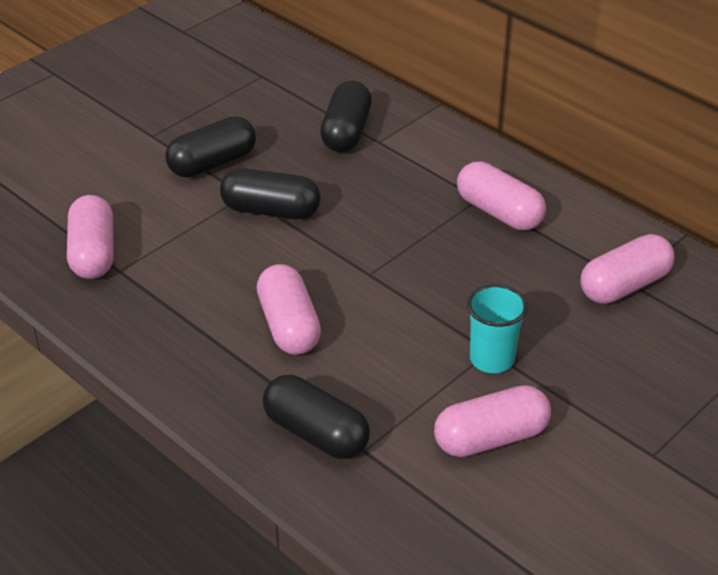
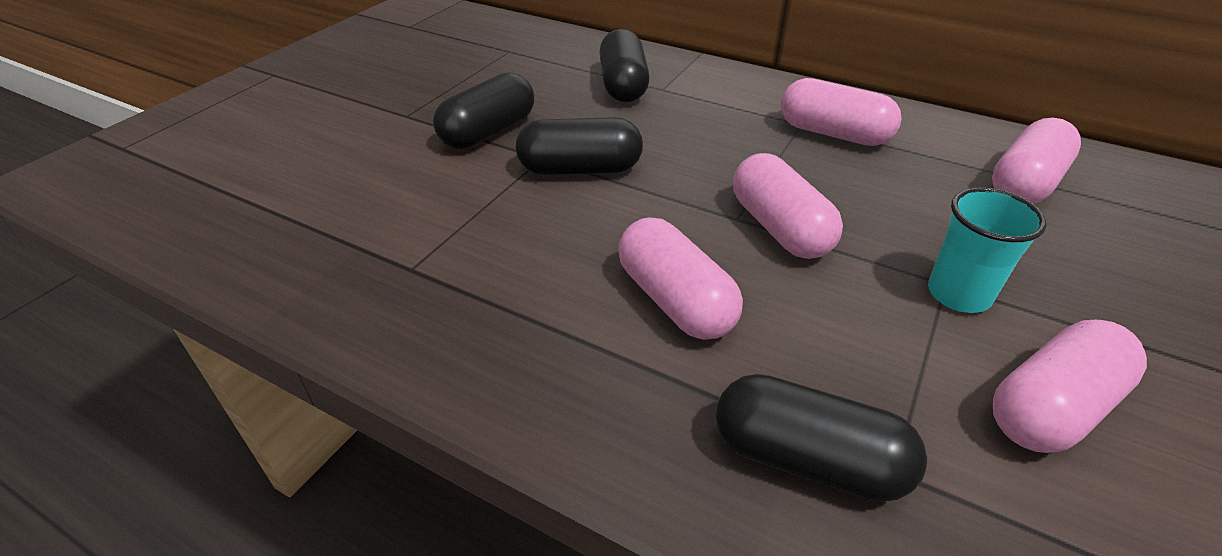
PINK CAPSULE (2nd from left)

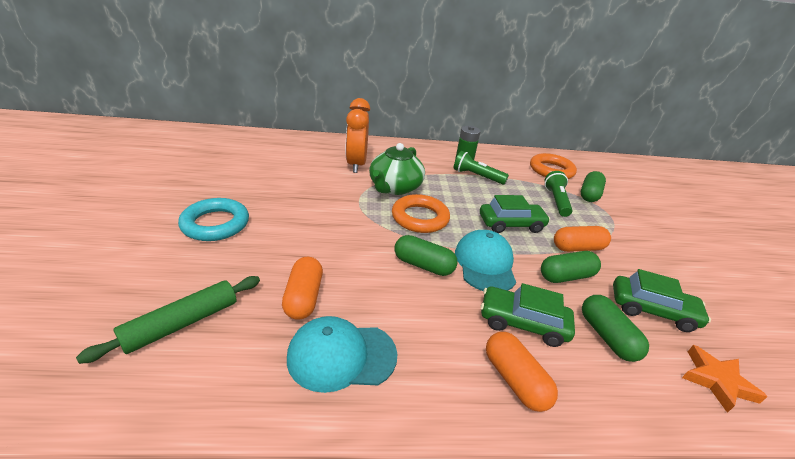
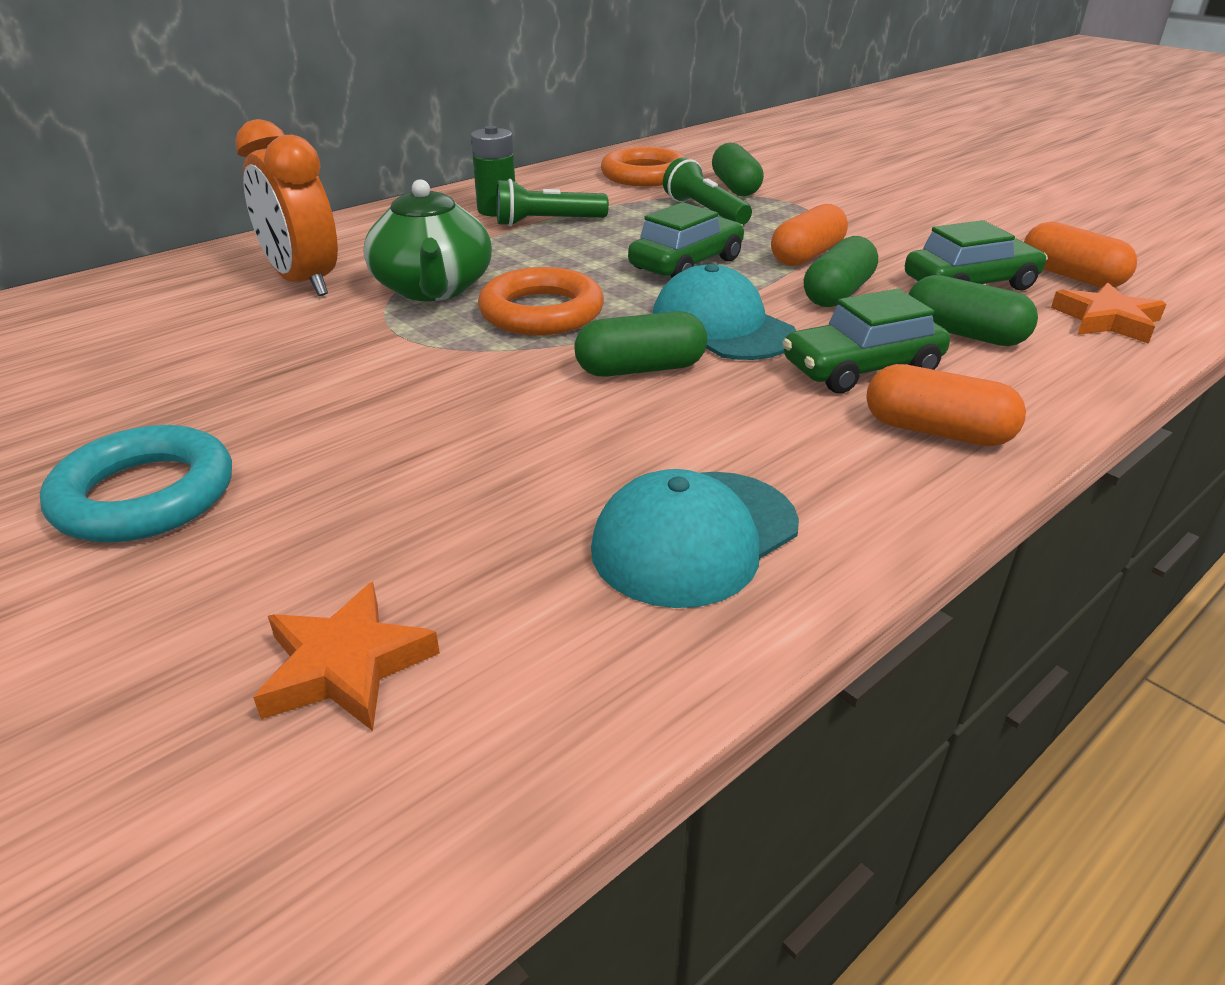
ORANGE CAPSULE (3rd from left)
ORANGE STAR (1st from left)

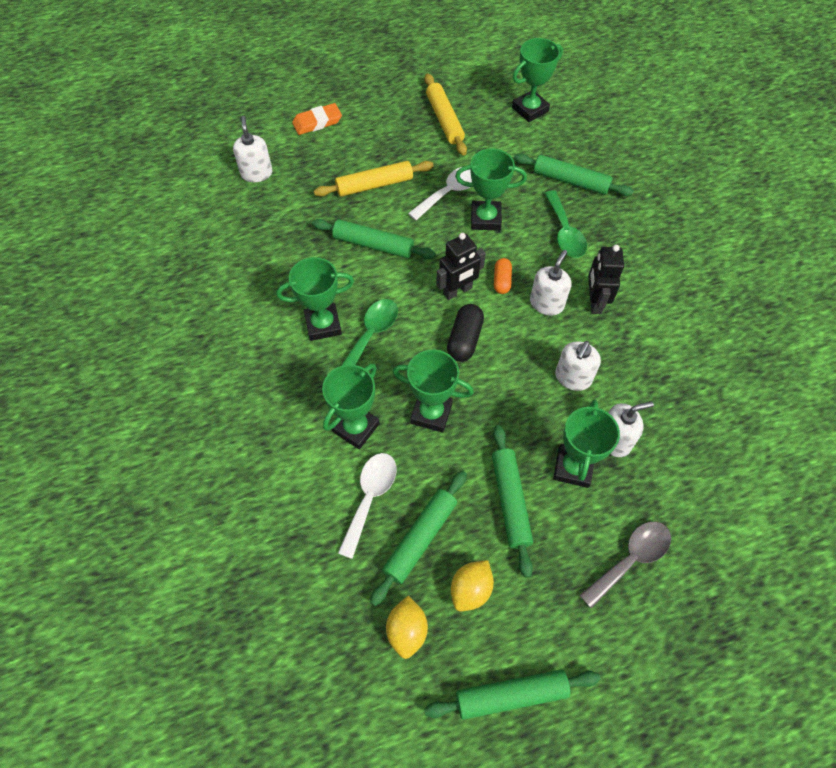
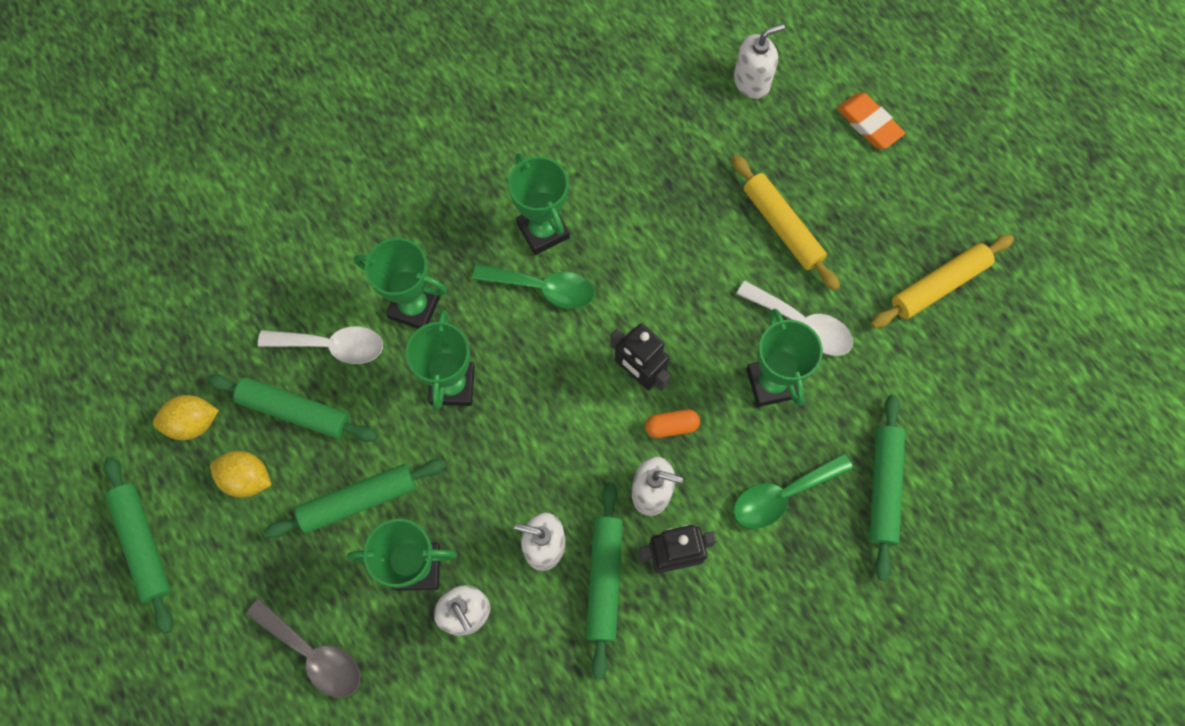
BLACK CAPSULE
GREEN TROPHY (5th from left in the first image)
GREEN ROLLING PIN (4th from left)

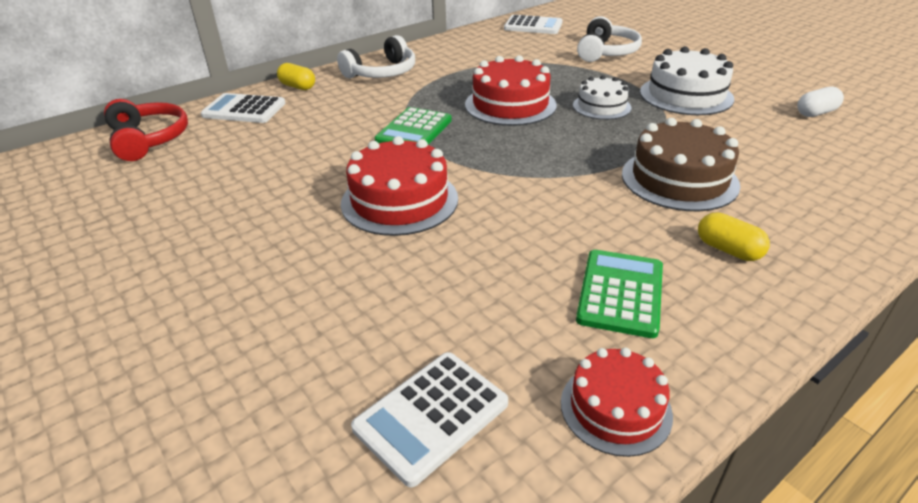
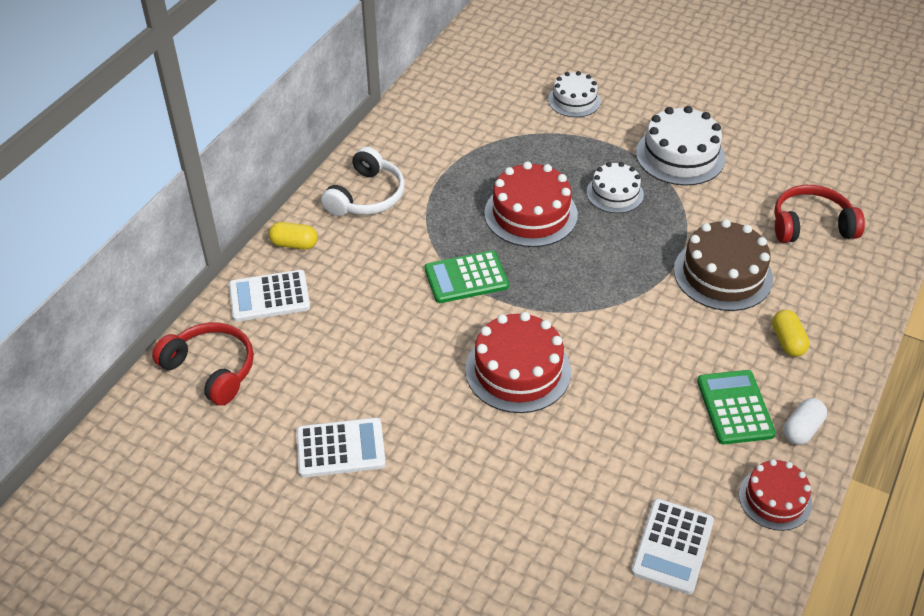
RED HEADPHONES (2nd from left)
WHITE CALCULATOR (2nd from left)
WHITE CAPSULE
WHITE CAKE (1st from left)
GREEN CALCULATOR (1st from left)
YELLOW CAPSULE (2nd from left)

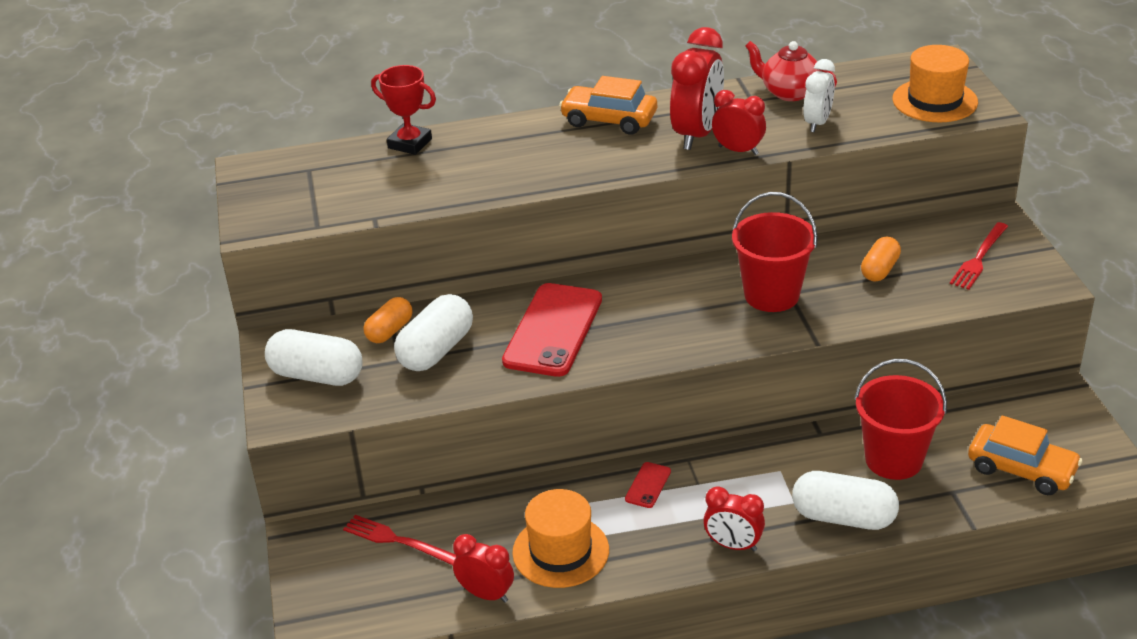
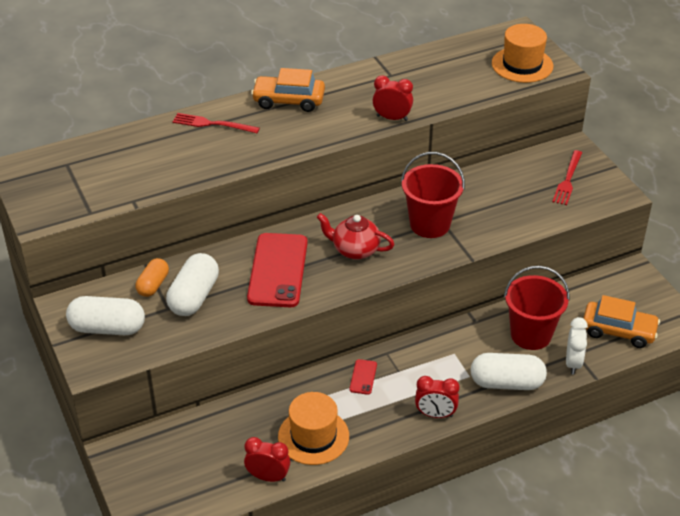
RED TROPHY
RED CLOCK (2nd from left in the first image)
ORANGE CAPSULE (2nd from left in the first image)
RED FORK (1st from left)
RED TEAPOT
WHITE CLOCK

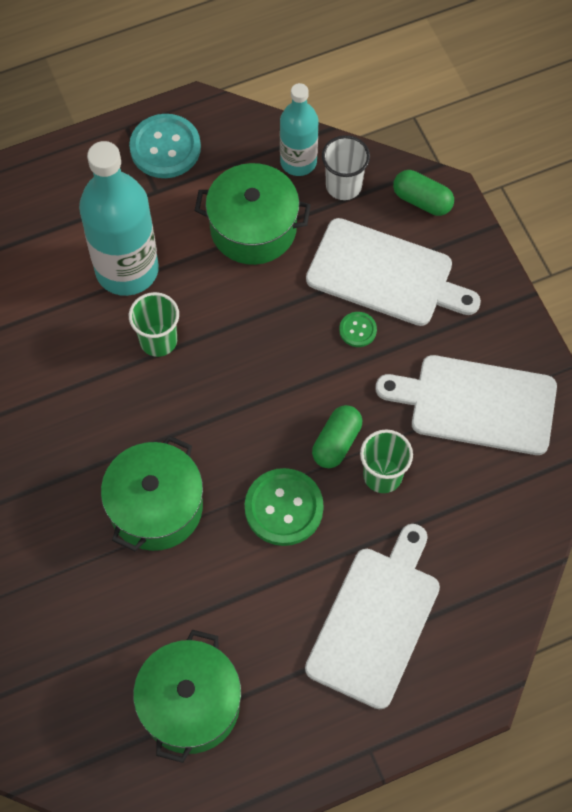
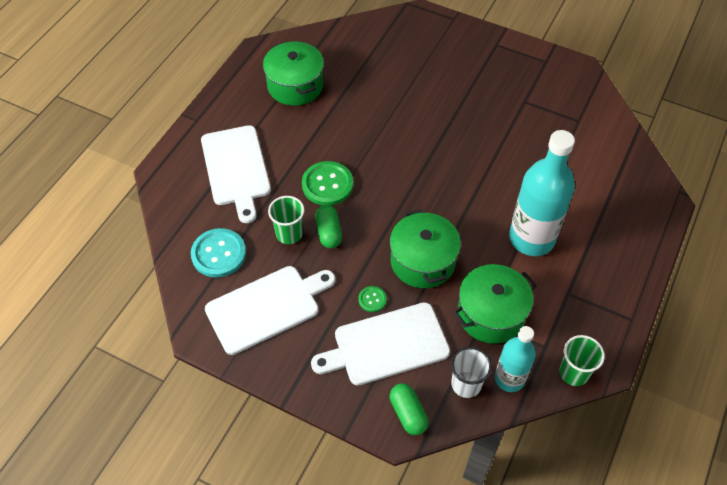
GREEN POT (2nd from left)
TURQUOISE BUTTON
GREEN CUP (2nd from left)
GREEN CAPSULE (2nd from left)

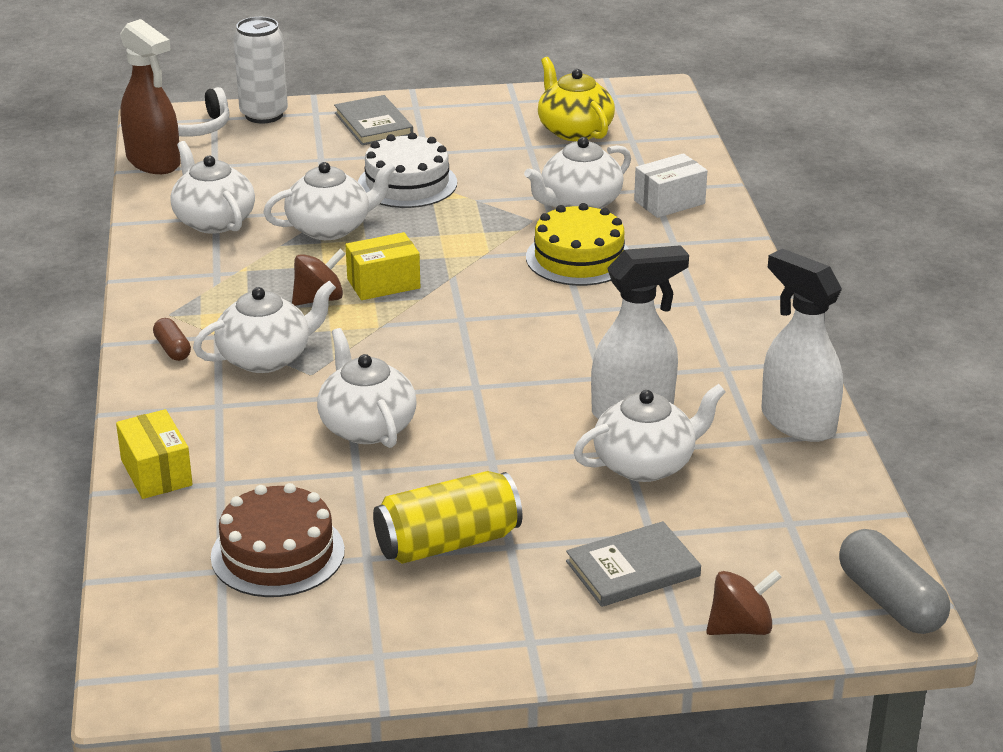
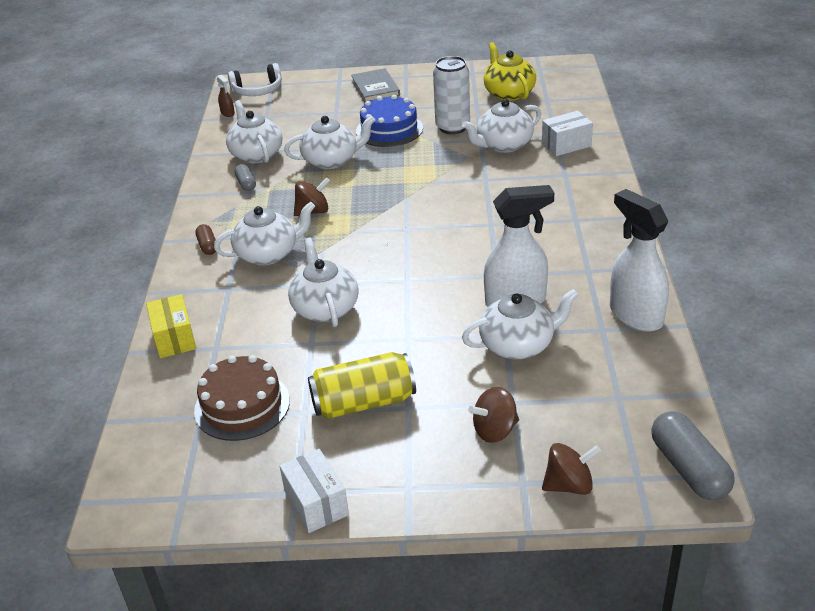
YELLOW BOX (2nd from left in the first image)
YELLOW CAKE
GREY CAPSULE (1st from left)
WHITE BOX (1st from left)
WHITE CAN
BROWN SPINNING TOP (2nd from left)
BLUE CAKE
BROWN SPRAY BOTTLE

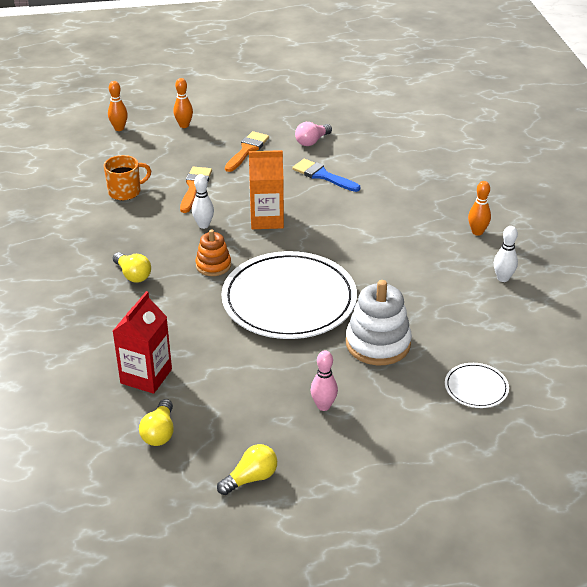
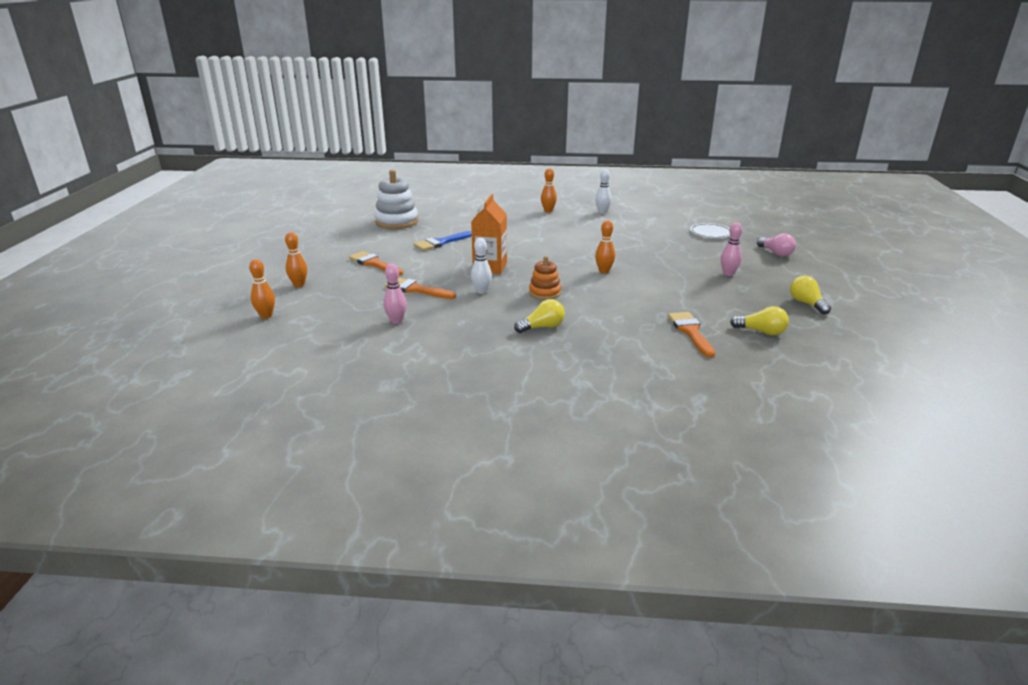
PINK LIGHT BULB
WHITE STACKING TOY
PINK BOWLING PIN (1st from left)
ORANGE BRUSH (3rd from left)
ORANGE BOWLING PIN (4th from left)

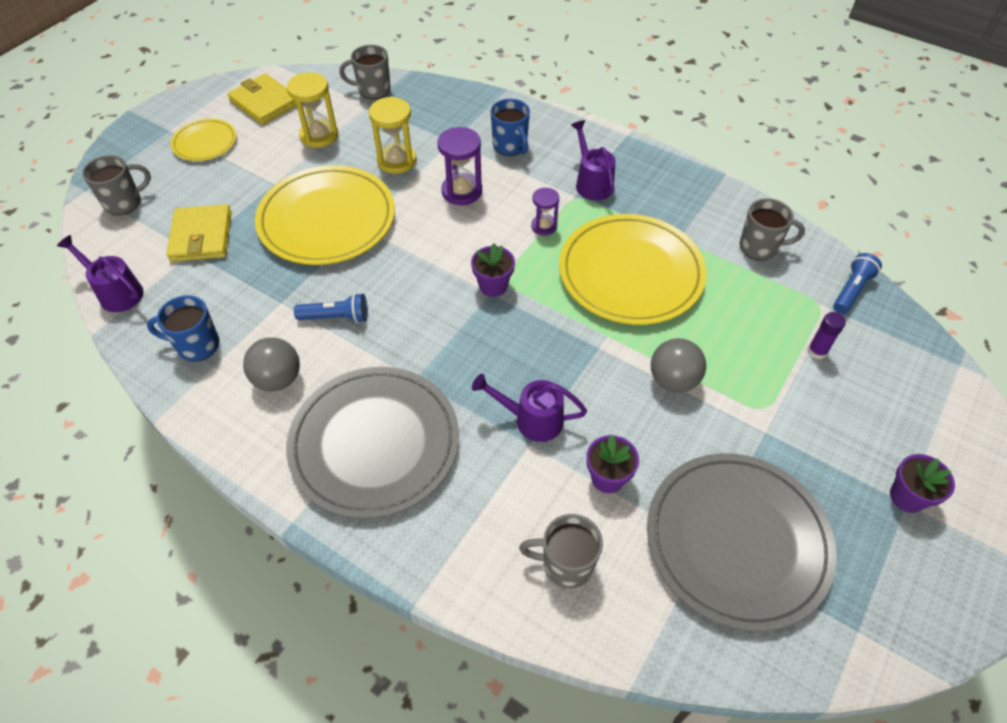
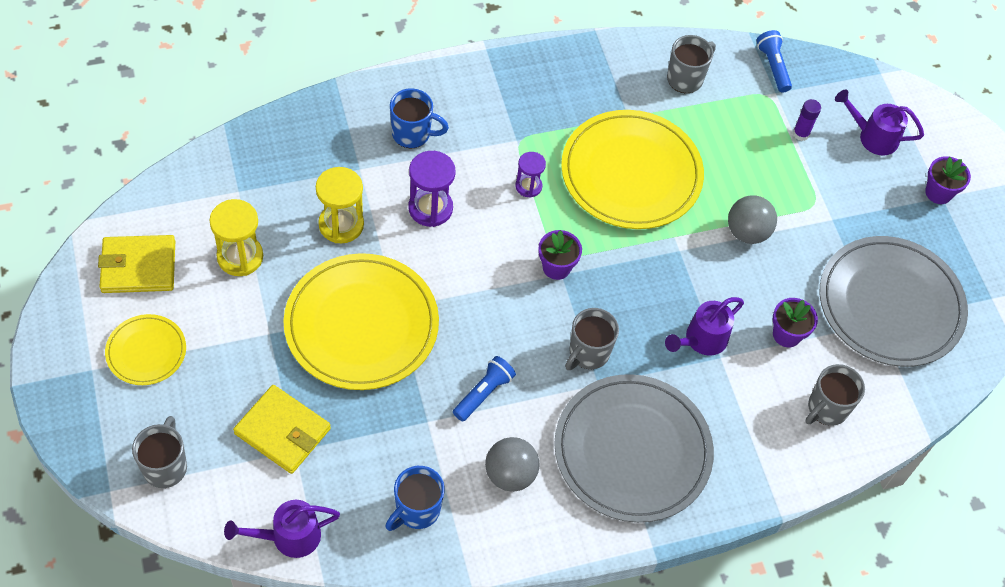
GREY MUG (2nd from left)
PURPLE WATERING CAN (3rd from left)

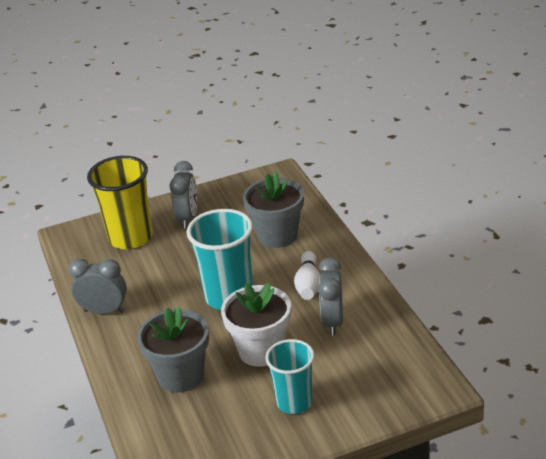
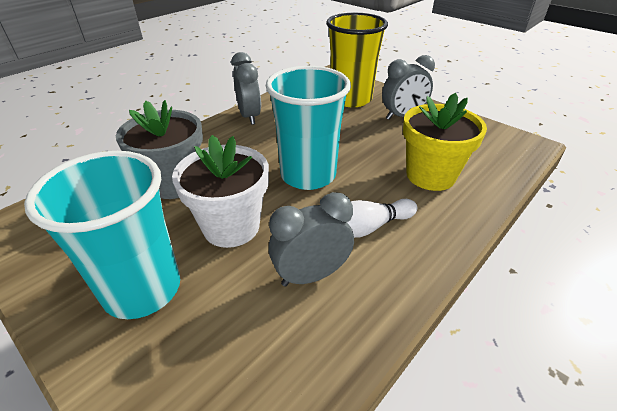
YELLOW FLOWER POT
TURQUOISE CUP (1st from left)

